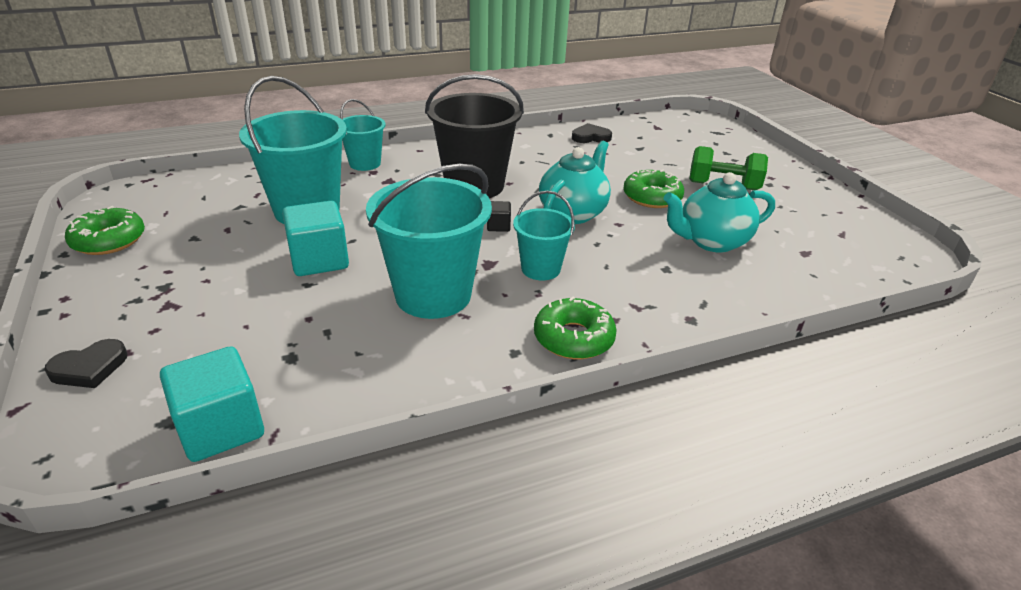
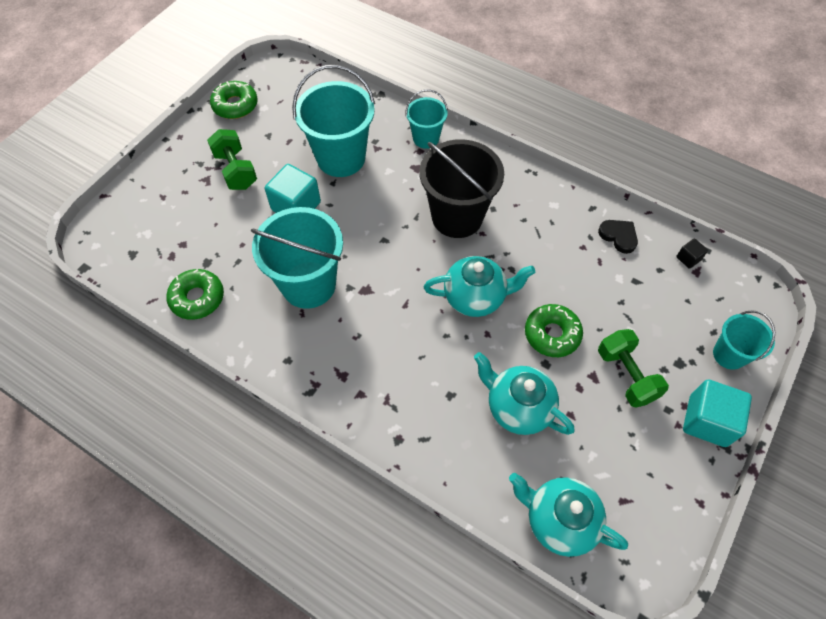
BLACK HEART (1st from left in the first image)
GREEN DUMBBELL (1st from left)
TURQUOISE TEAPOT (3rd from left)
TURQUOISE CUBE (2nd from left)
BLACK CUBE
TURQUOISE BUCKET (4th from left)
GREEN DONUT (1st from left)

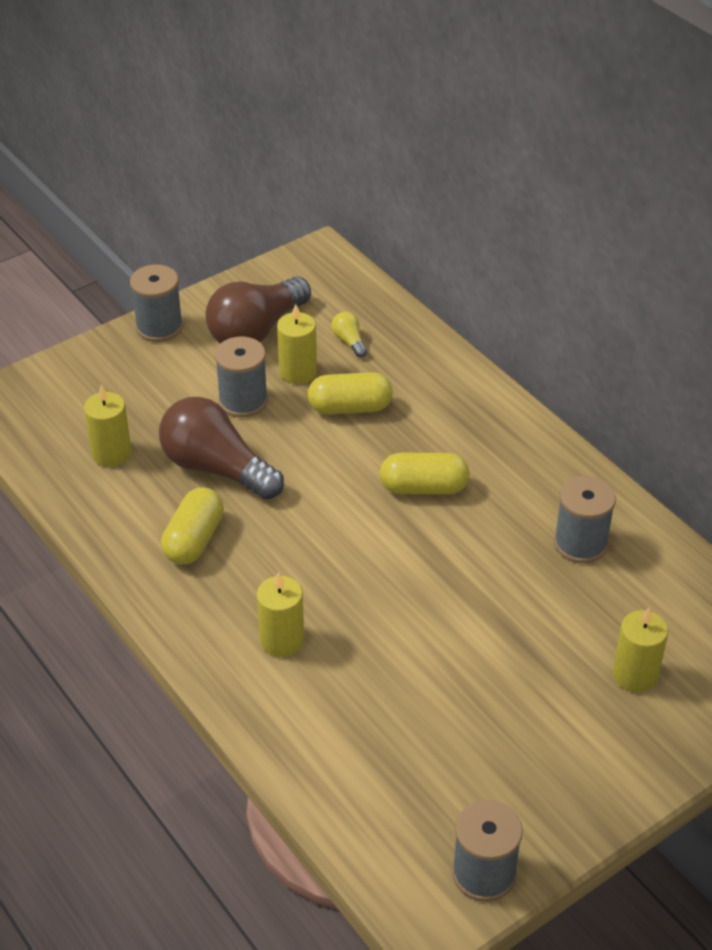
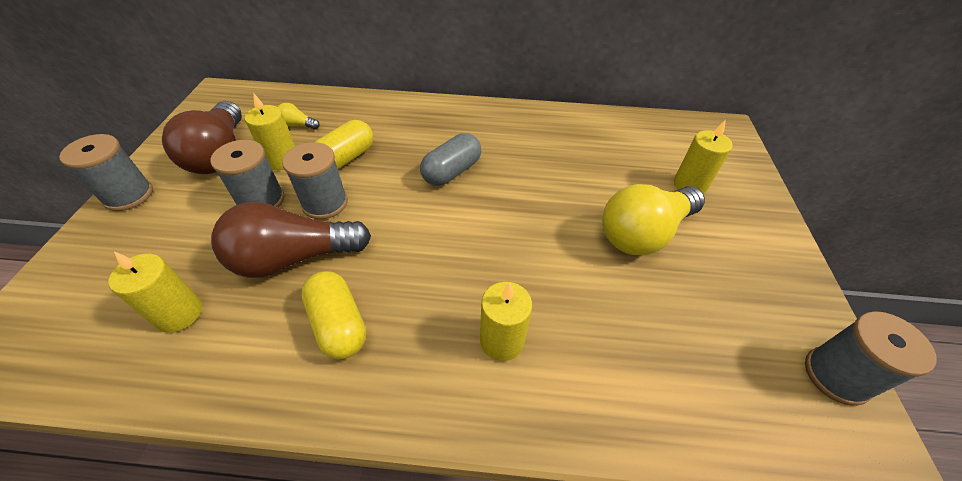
YELLOW LIGHT BULB (2nd from left)
GREY SPOOL (3rd from left)
GREY CAPSULE

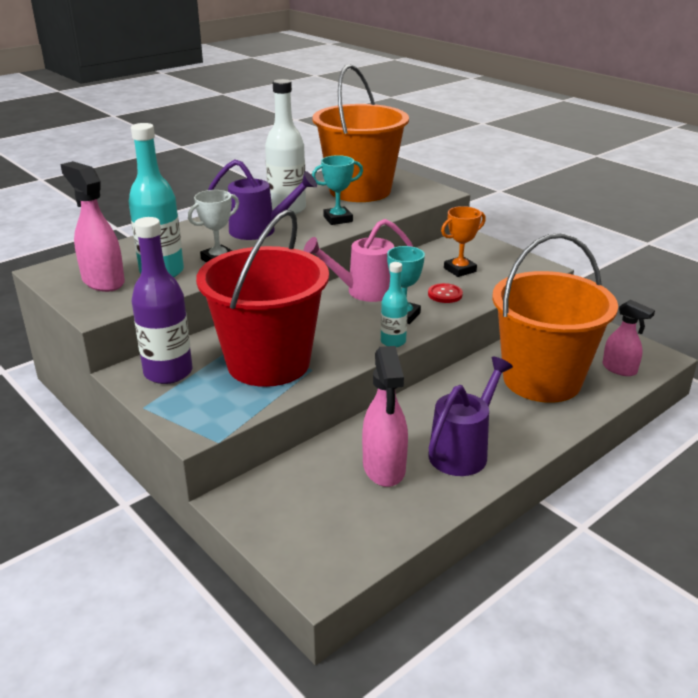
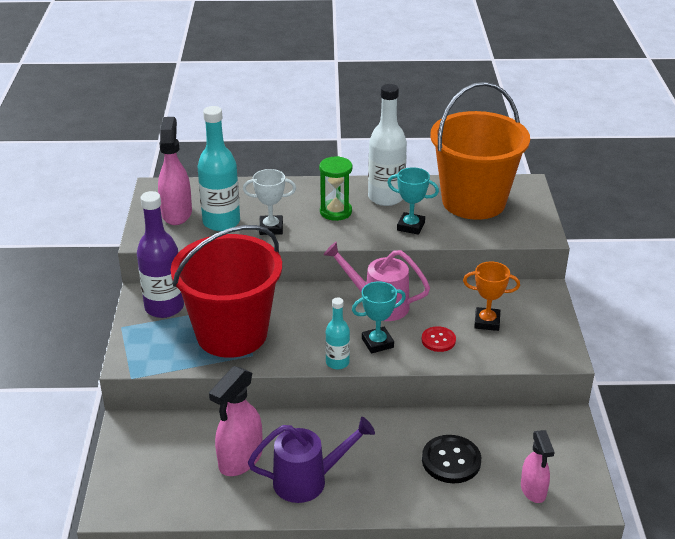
GREEN HOURGLASS
BLACK BUTTON

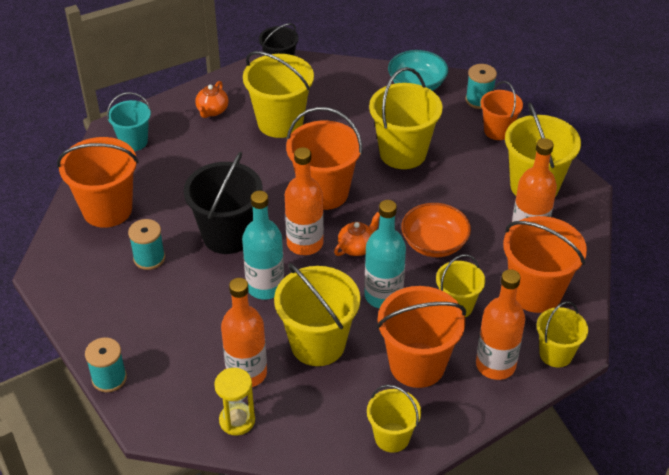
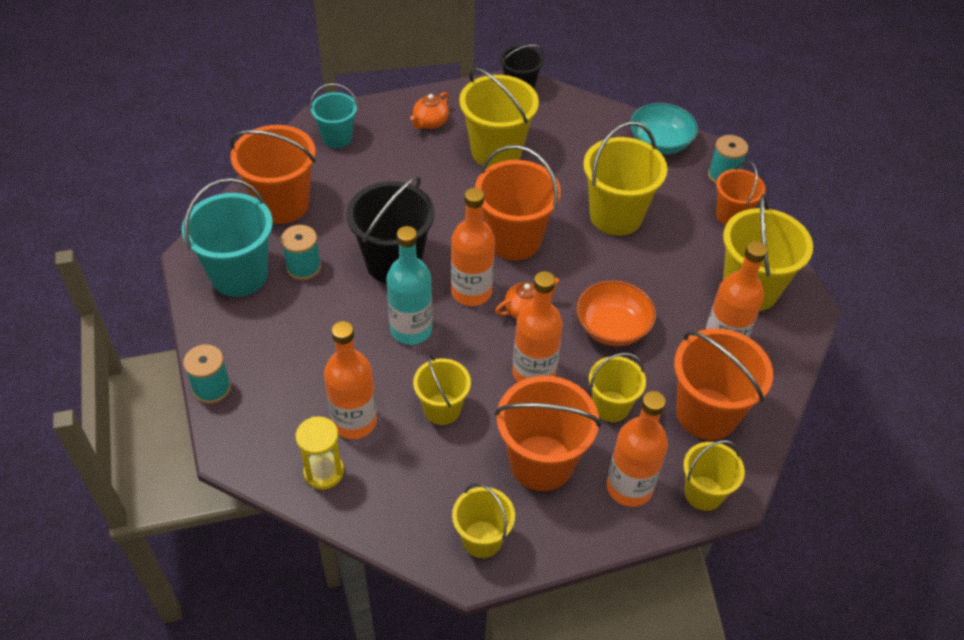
TURQUOISE BUCKET (1st from left)
ORANGE BOTTLE (3rd from left)
YELLOW BUCKET (1st from left)

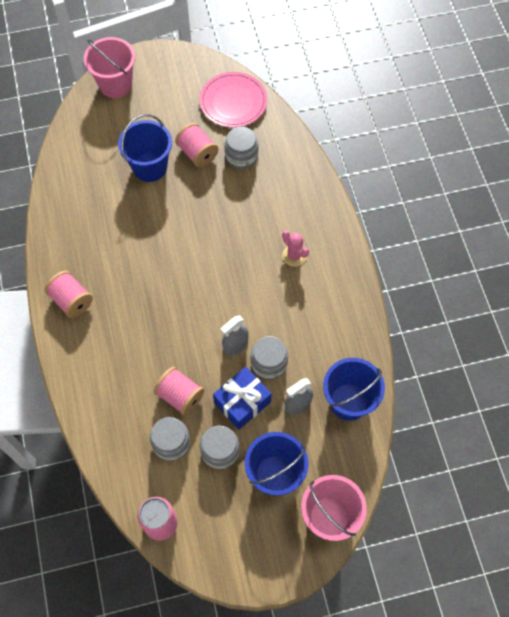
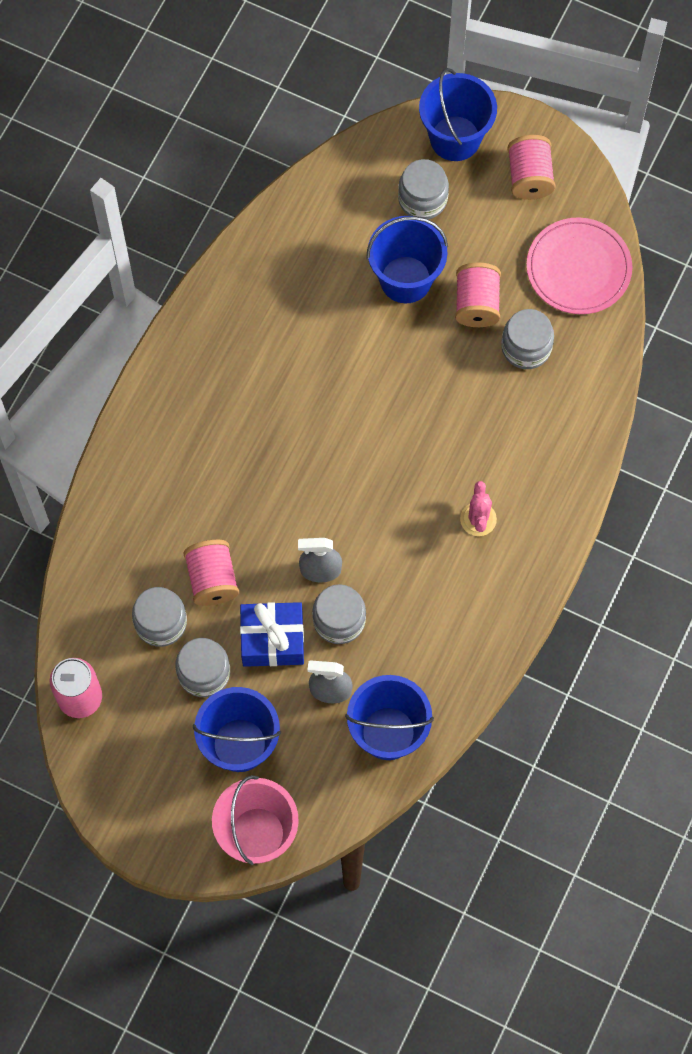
GREY JAR (4th from left)
PINK SPOOL (3rd from left)
BLUE BUCKET (4th from left)

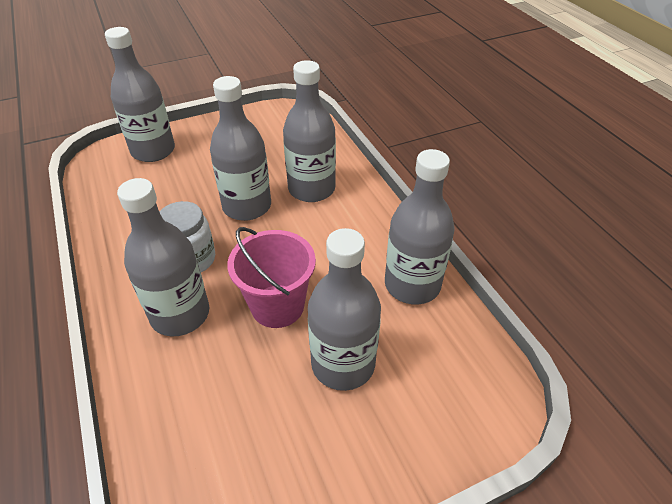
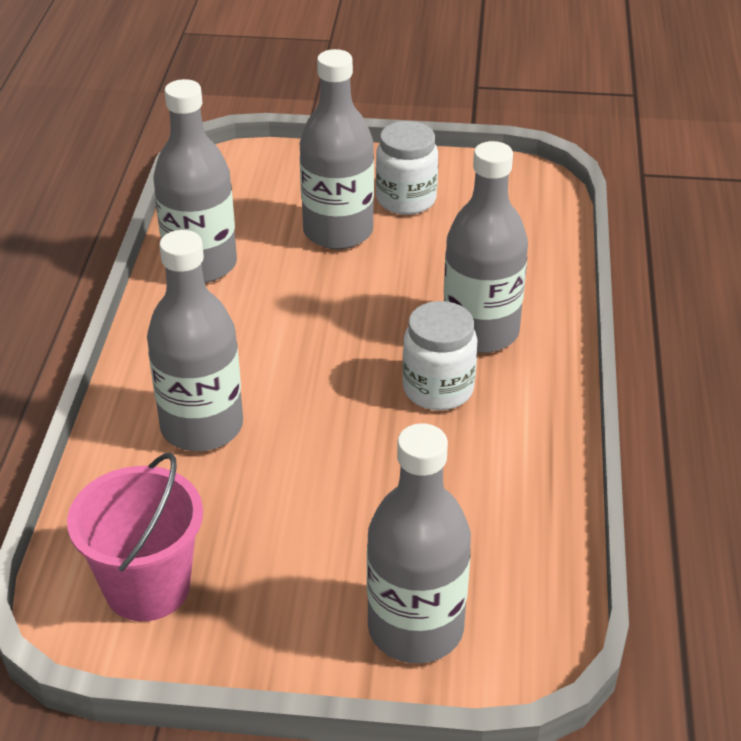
GREY BOTTLE (3rd from left in the first image)
WHITE JAR (1st from left)
PINK BUCKET

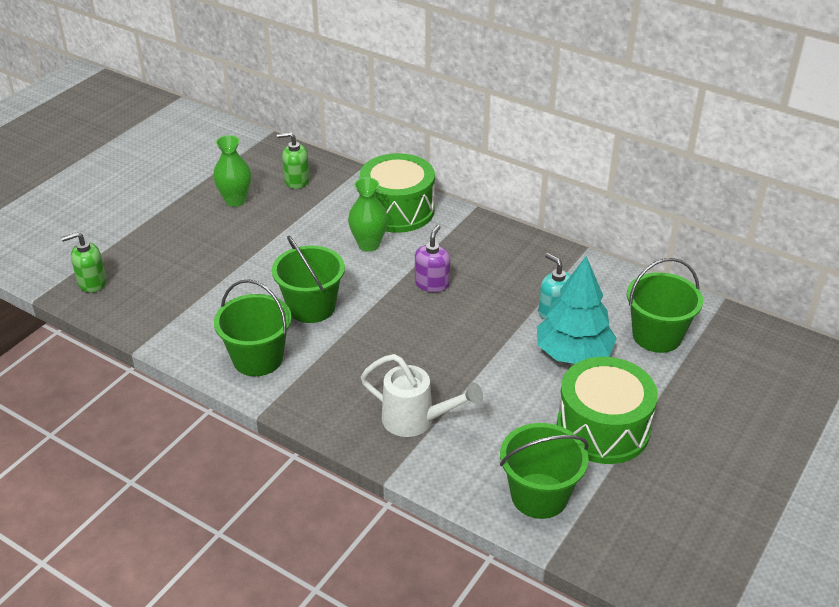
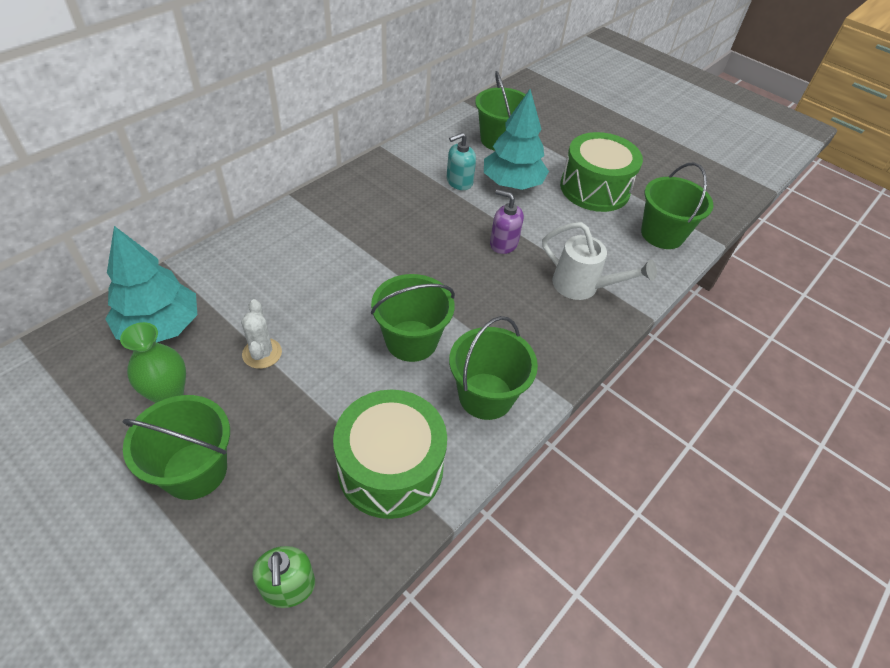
GREEN VASE (2nd from left in the first image)
GREEN BUCKET (1st from left)
WHITE CACTUS
GREEN DRUM (1st from left)
PURPLE SOAP DISPENSER
TURQUOISE TREE (1st from left)
WHITE WATERING CAN

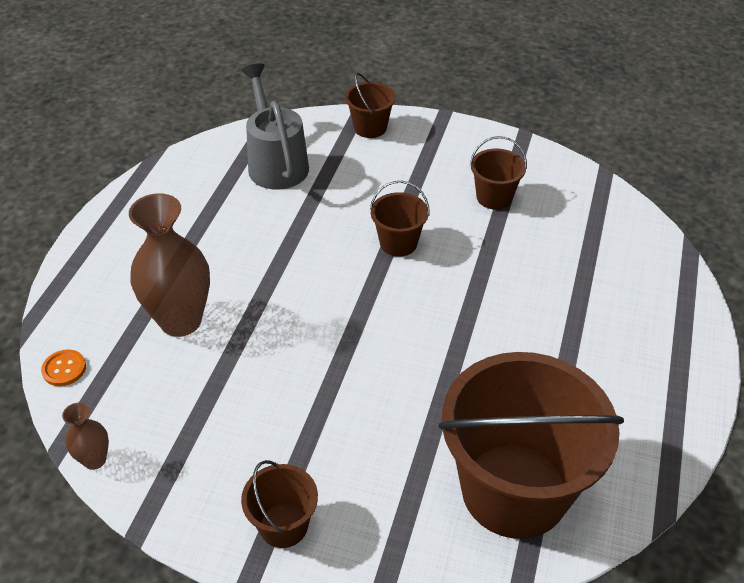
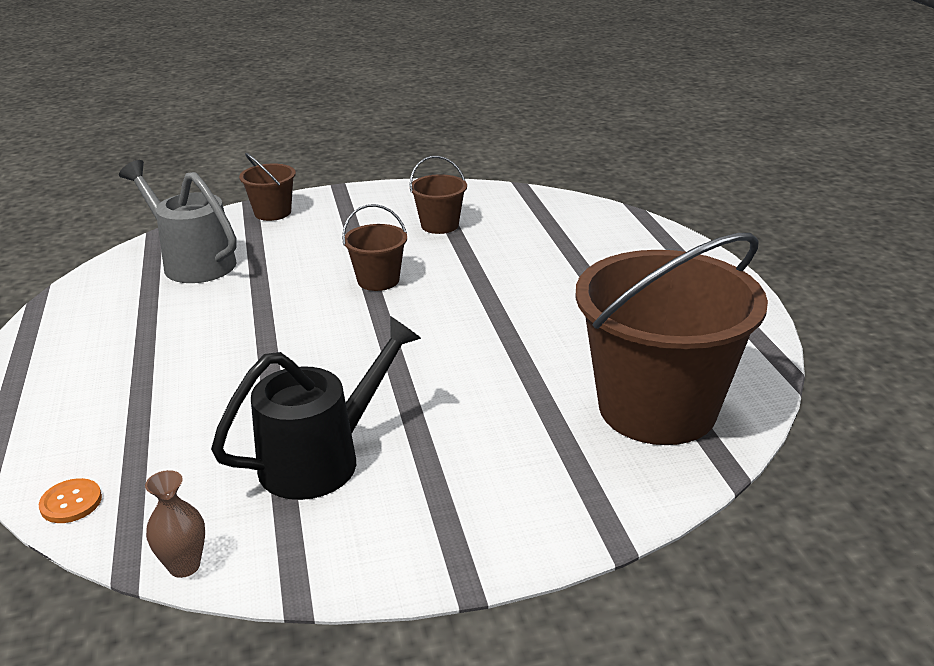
BROWN VASE (2nd from left in the first image)
BROWN BUCKET (1st from left in the first image)
BLACK WATERING CAN

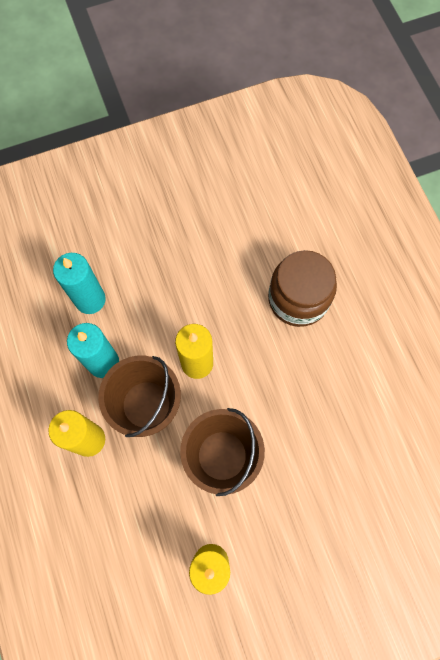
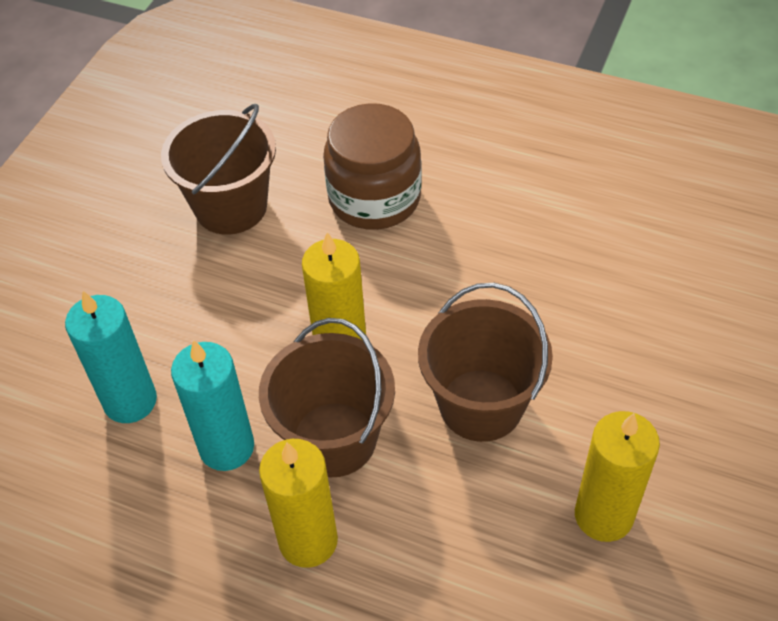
BROWN BUCKET (1st from left)

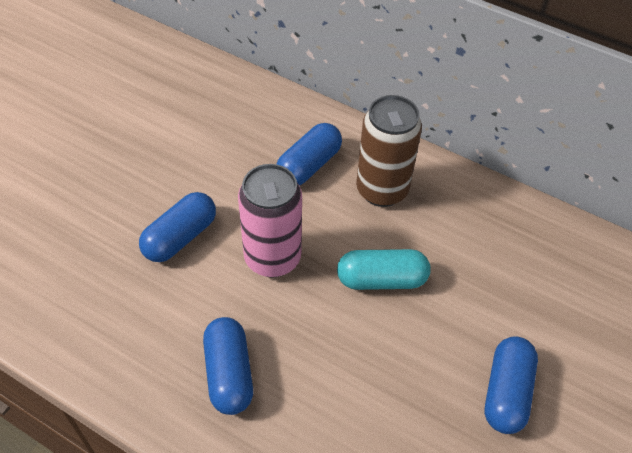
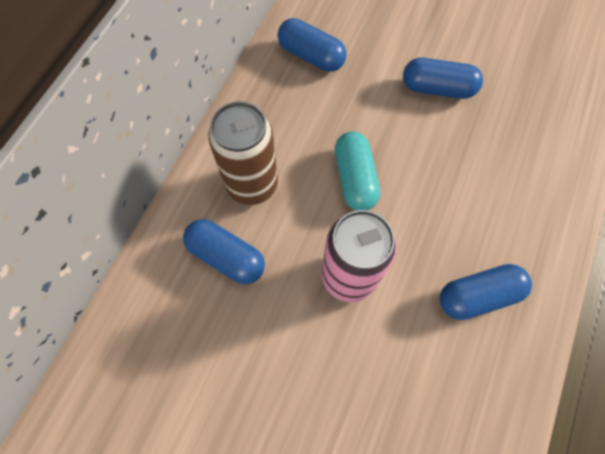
BLUE CAPSULE (2nd from left)

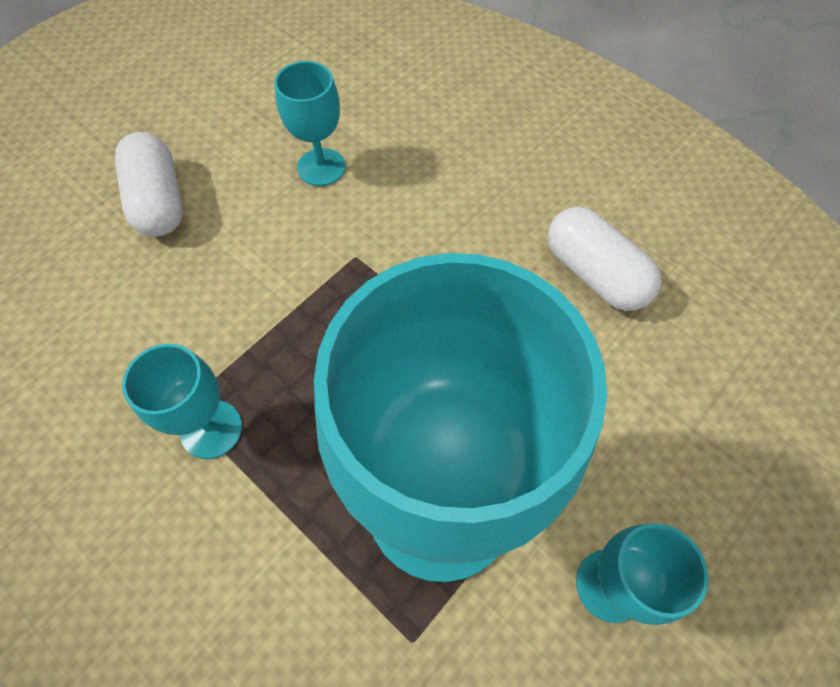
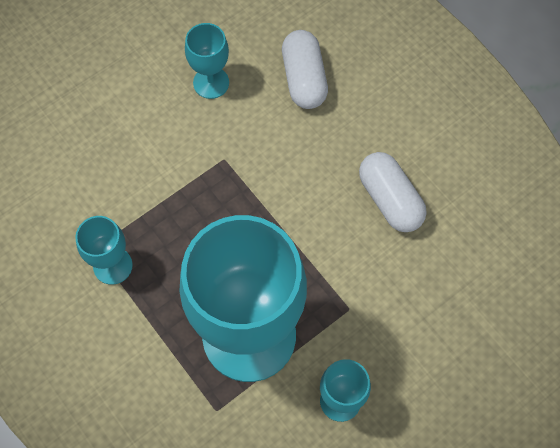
WHITE CAPSULE (1st from left)

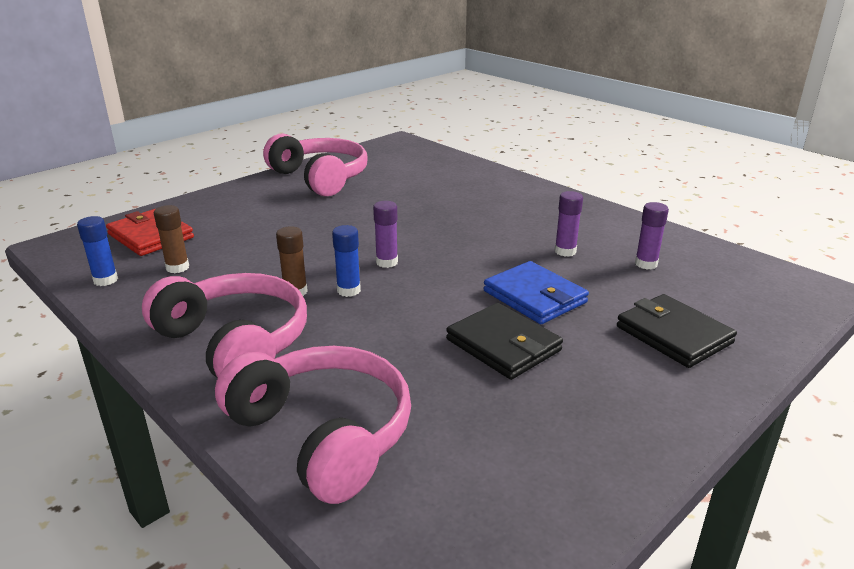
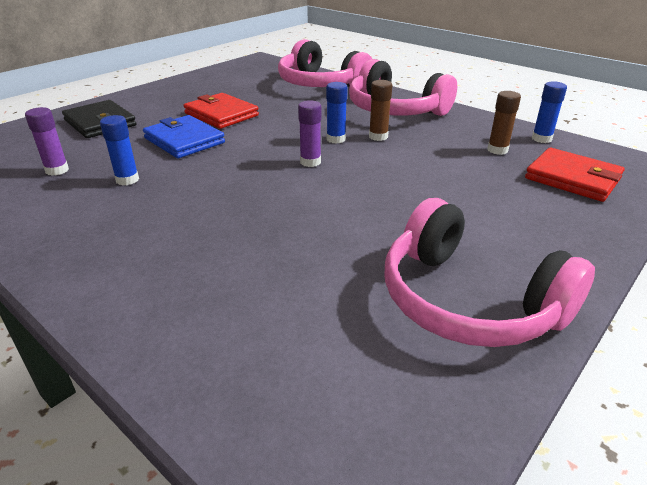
RED WALLET (1st from left)
BLUE GLUE STICK (1st from left)

